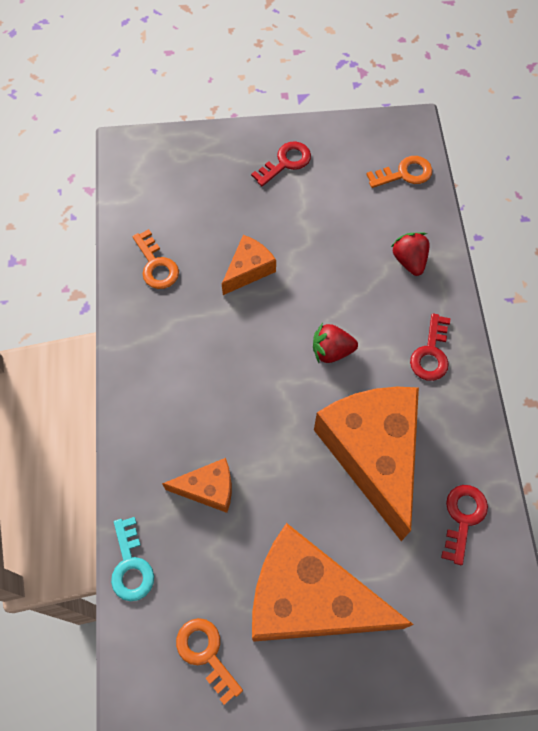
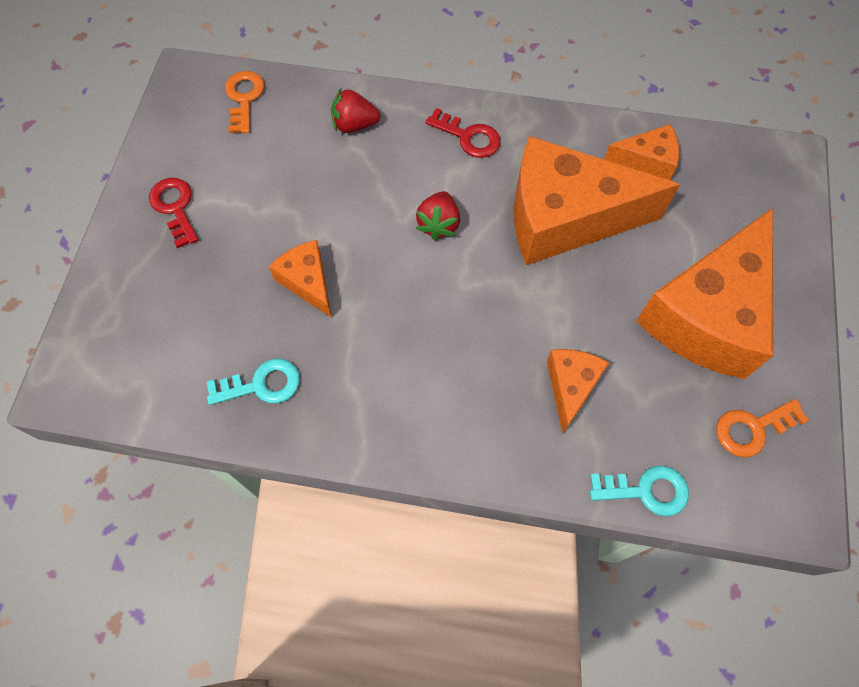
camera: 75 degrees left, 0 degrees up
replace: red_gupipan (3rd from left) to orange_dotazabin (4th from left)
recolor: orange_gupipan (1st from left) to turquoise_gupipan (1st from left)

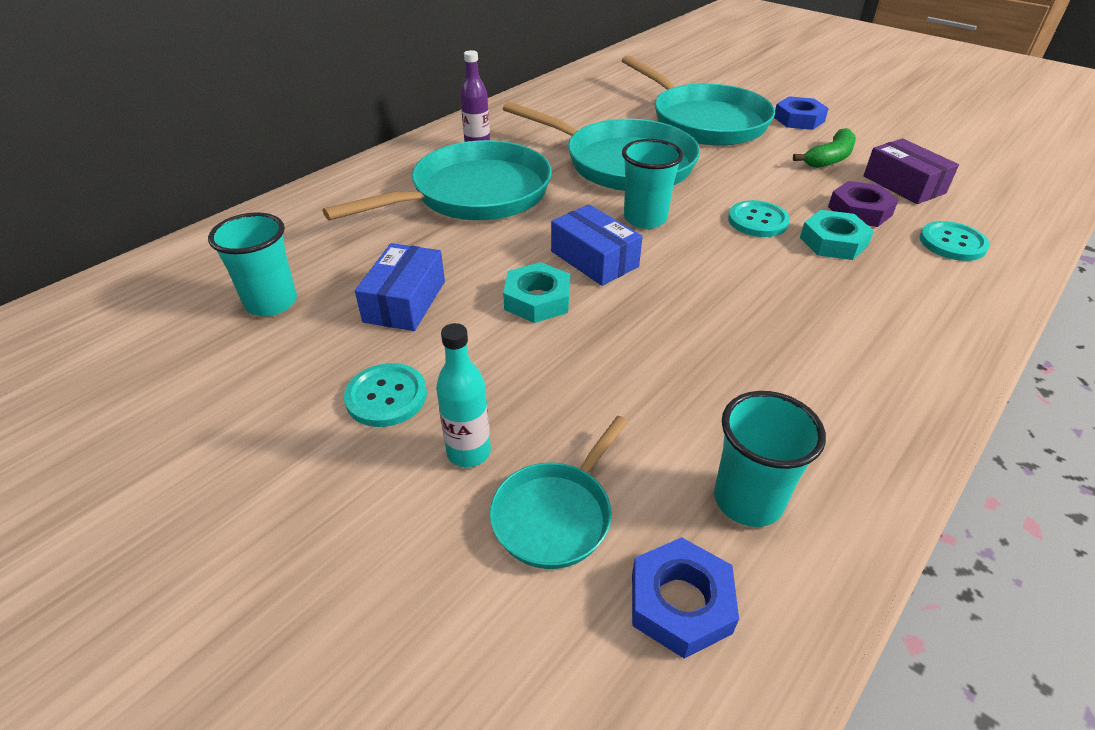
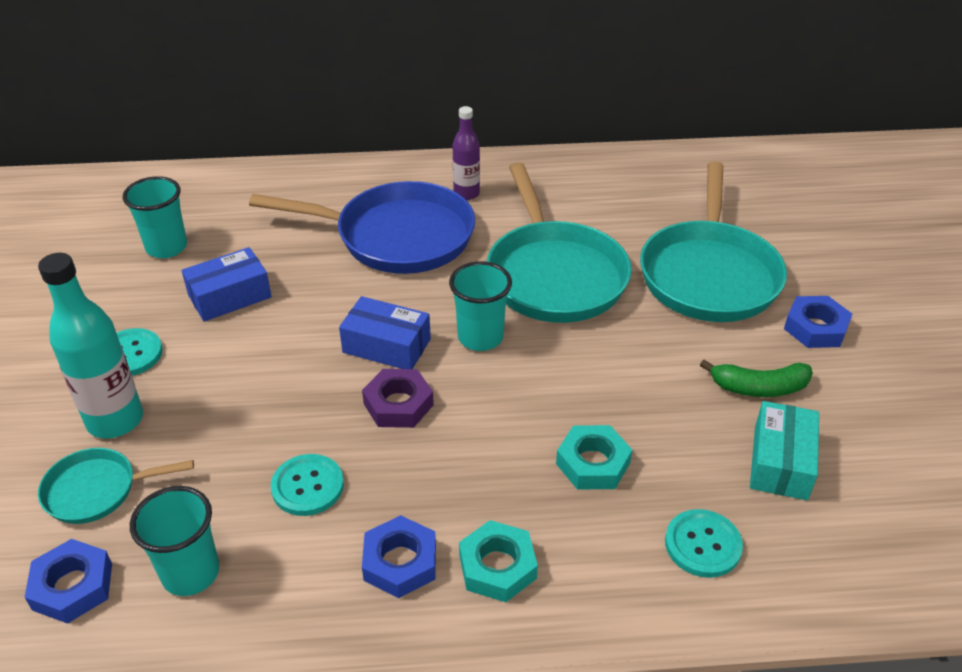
camera: 45 degrees right, 0 degrees up
insert: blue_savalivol (2nd from left)
move: purple_savalivol; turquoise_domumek (2nd from left); turquoise_savalivol (1st from left)
recolor: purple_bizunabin to turquoise_bizunabin; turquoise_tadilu (1st from left) to blue_tadilu
rotate: blue_bizunabin (2nd from left) 75 degrees counterclockwise
resize: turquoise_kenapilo x1.65

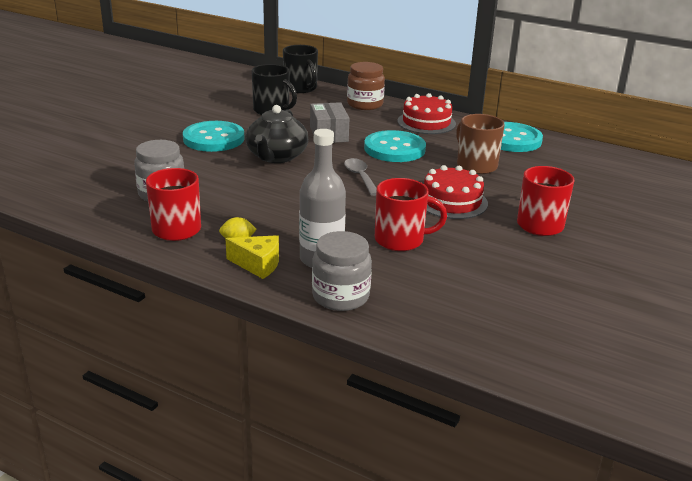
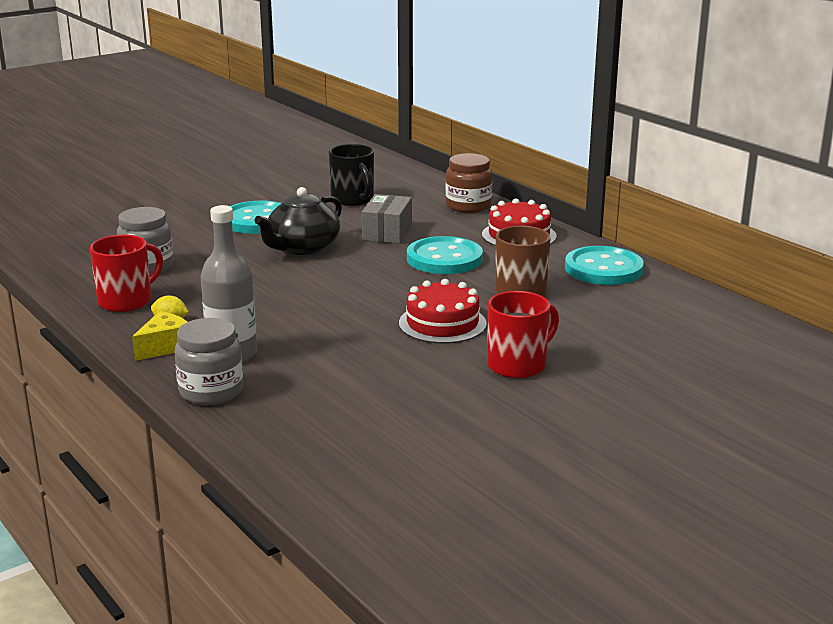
camera: 25 degrees right, 5 degrees down
delete: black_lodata (2nd from left); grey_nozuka; red_lodata (2nd from left)
rotate: yellow_dotazabin 90 degrees counterclockwise

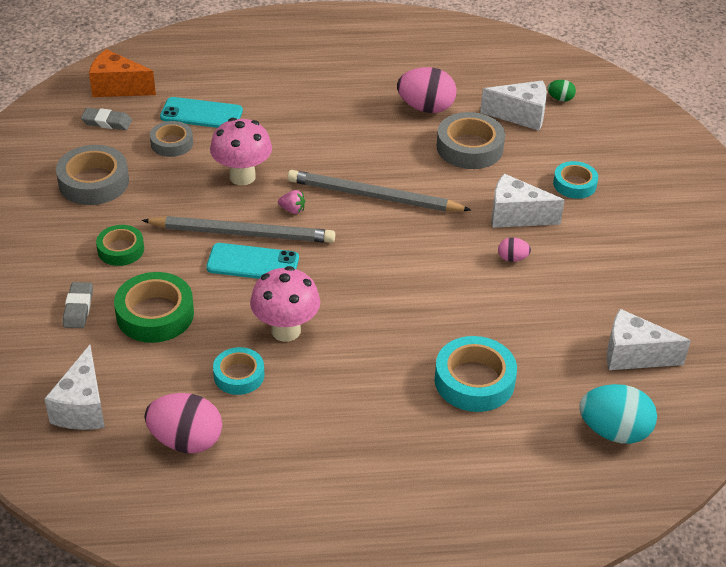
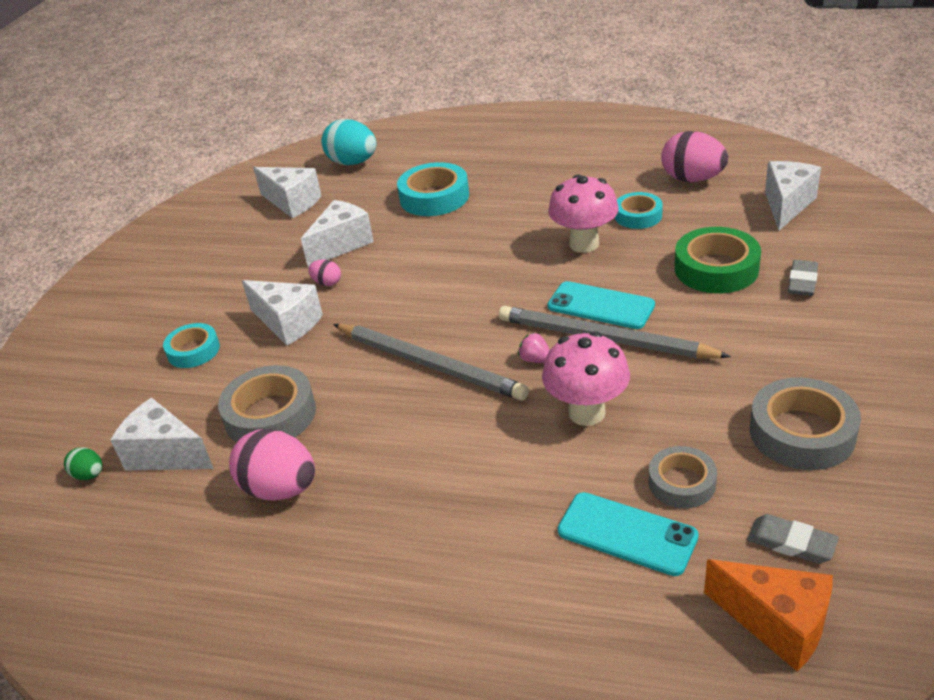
camera: 155 degrees left, 5 degrees down
delete: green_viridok (1st from left)
insert: white_dotazabin (4th from left)

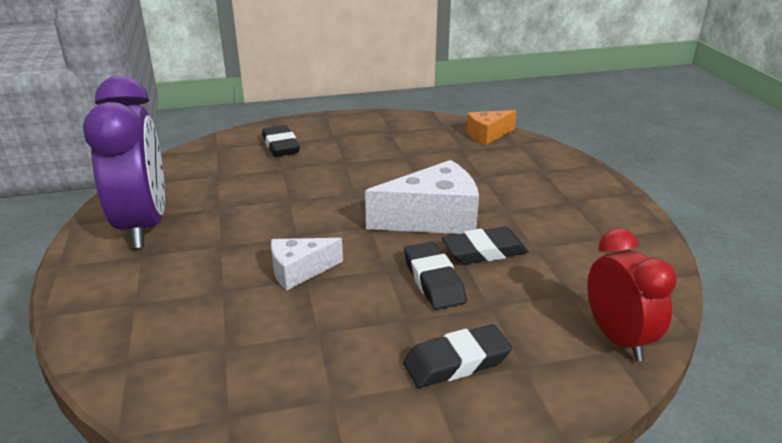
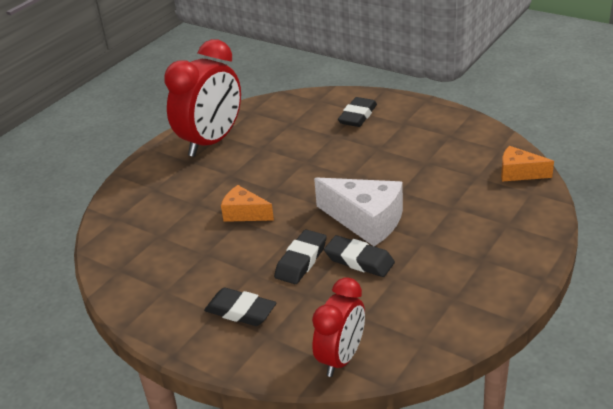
camera: 50 degrees right, 5 degrees up
recolor: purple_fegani to red_fegani (1st from left); white_dotazabin (1st from left) to orange_dotazabin (1st from left)

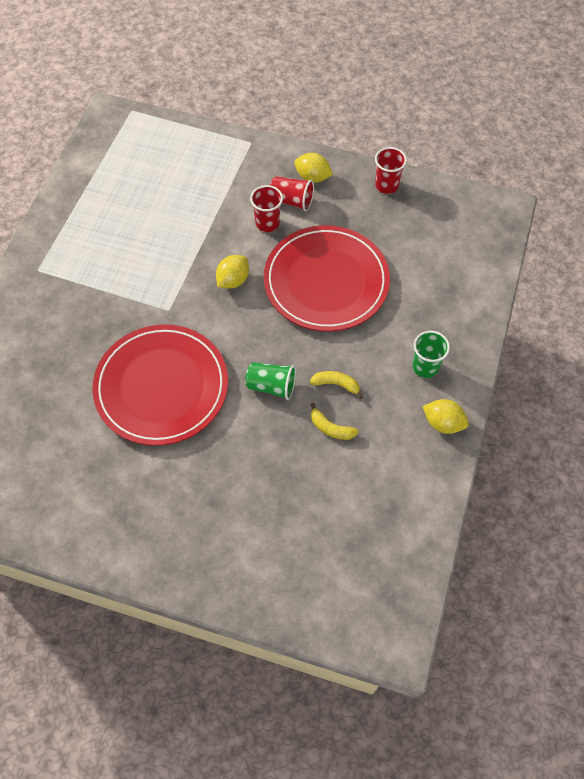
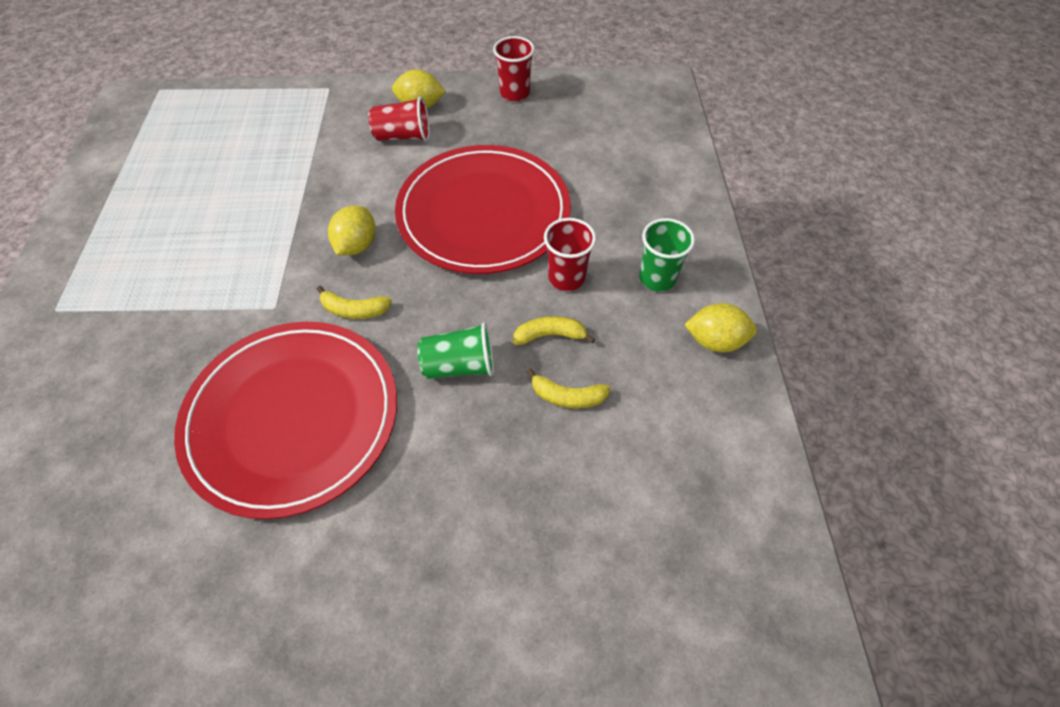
camera: 20 degrees left, 5 degrees down
insert: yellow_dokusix (1st from left)
move: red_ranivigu (1st from left in the first image) to red_ranivigu (3rd from left)

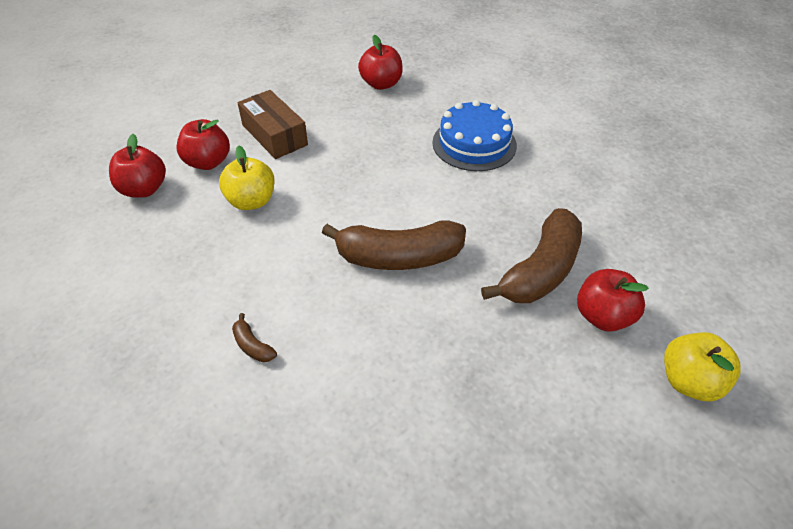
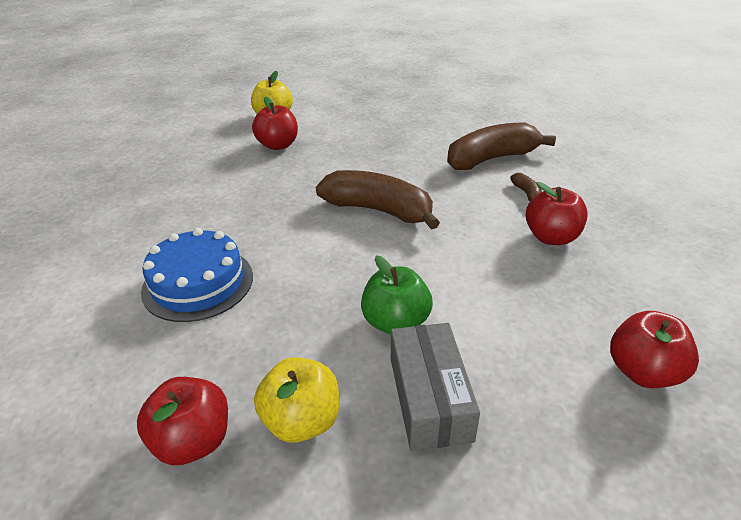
camera: 150 degrees left, 10 degrees down
insert: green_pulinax
move: red_pulinax (2nd from left in the first image) to red_pulinax (3rd from left); yellow_pulinax (1st from left in the first image) to yellow_pulinax (2nd from left); brown_dokusix (3rd from left in the first image) to brown_dokusix (2nd from left)
recolor: brown_bizunabin to grey_bizunabin

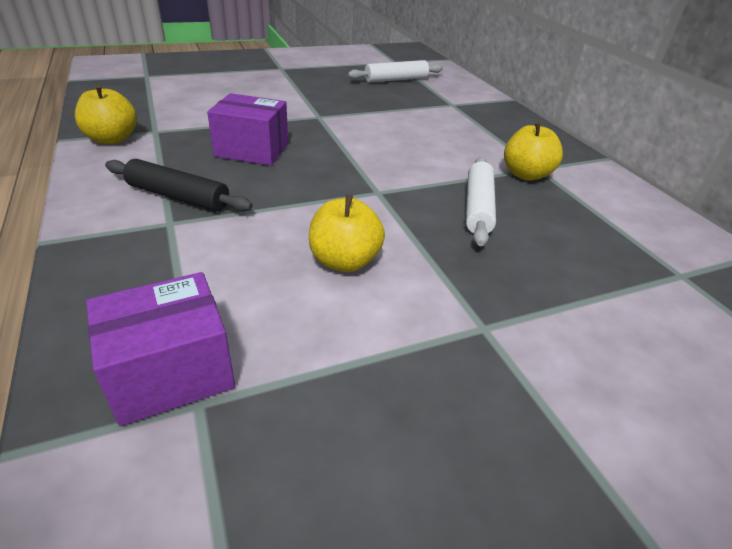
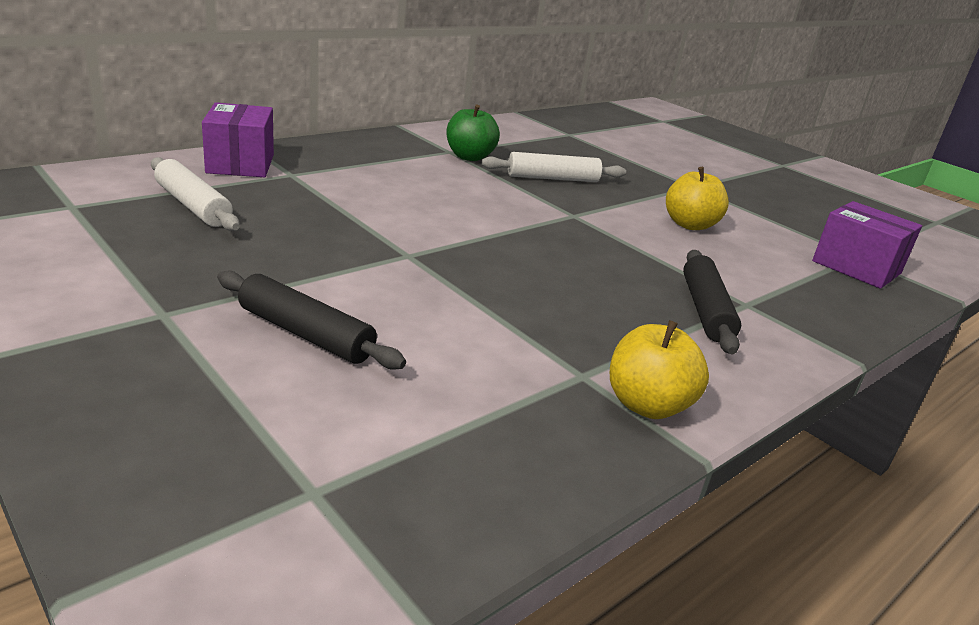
camera: 110 degrees left, 10 degrees down
insert: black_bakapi (1st from left)
move: purple_bizunabin (2nd from left in the first image) to purple_bizunabin (1st from left)
recolor: yellow_pulinax (3rd from left) to green_pulinax

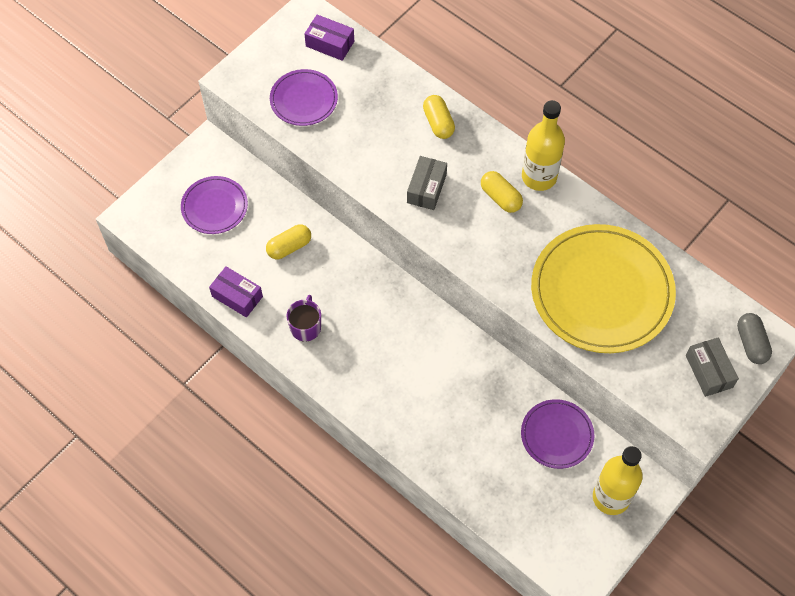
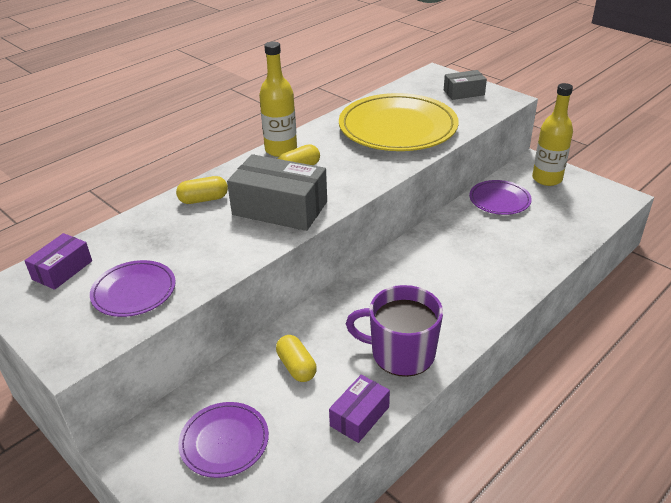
camera: 85 degrees left, 25 degrees down
delete: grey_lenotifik
resize: grey_bizunabin (1st from left) x1.81; purple_lodata x1.80

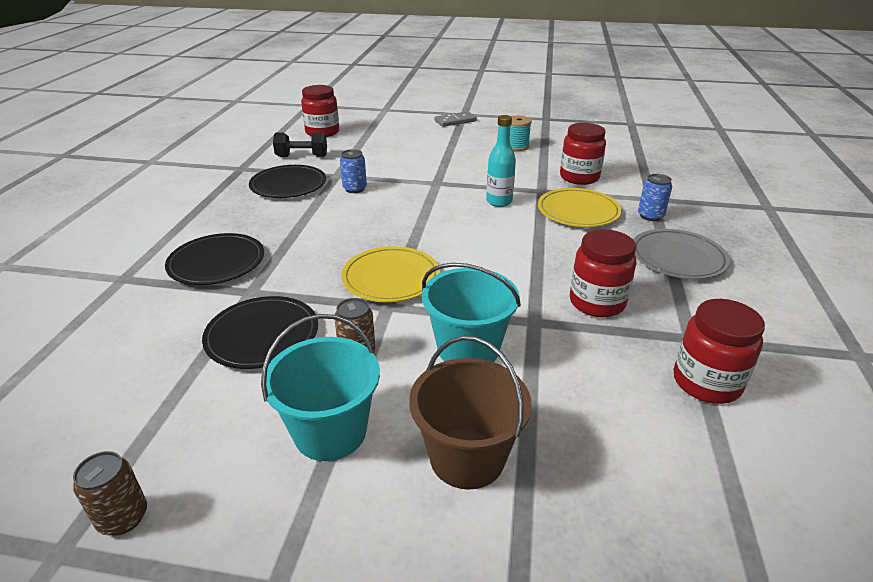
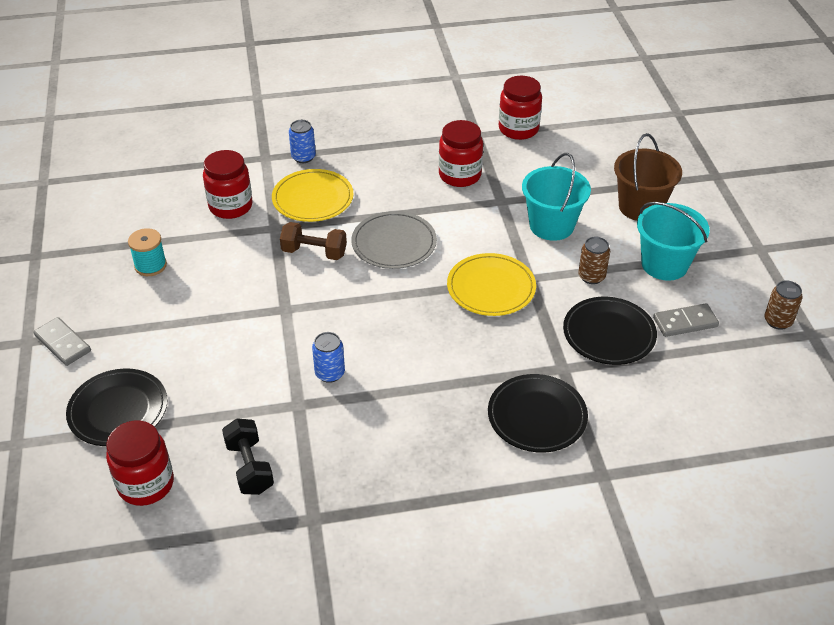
camera: 110 degrees left, 10 degrees up
insert: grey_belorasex (2nd from left)
move: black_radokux (3rd from left in the first image) to black_radokux (1st from left); grey_radokux
replace: turquoise_kenapilo to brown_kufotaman

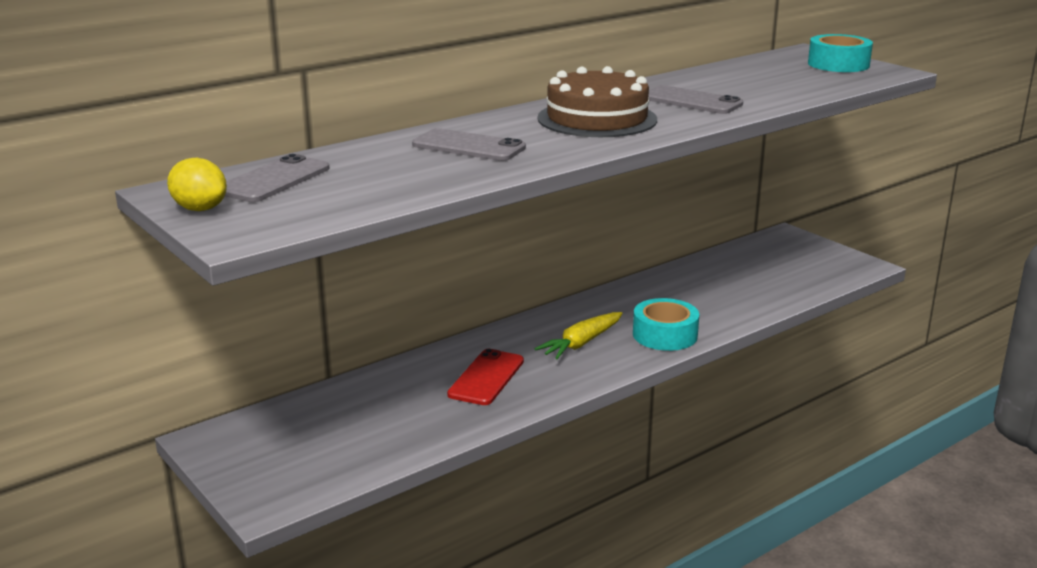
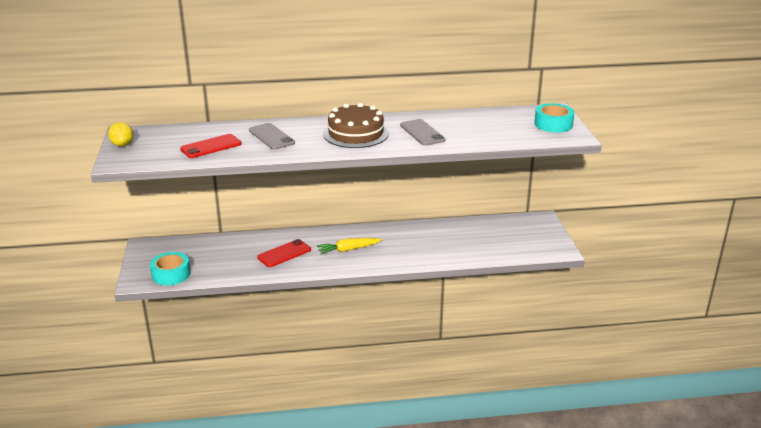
camera: 30 degrees right, 5 degrees up
delete: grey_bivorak (1st from left)
insert: red_bivorak (1st from left)
move: turquoise_viridok (1st from left)

